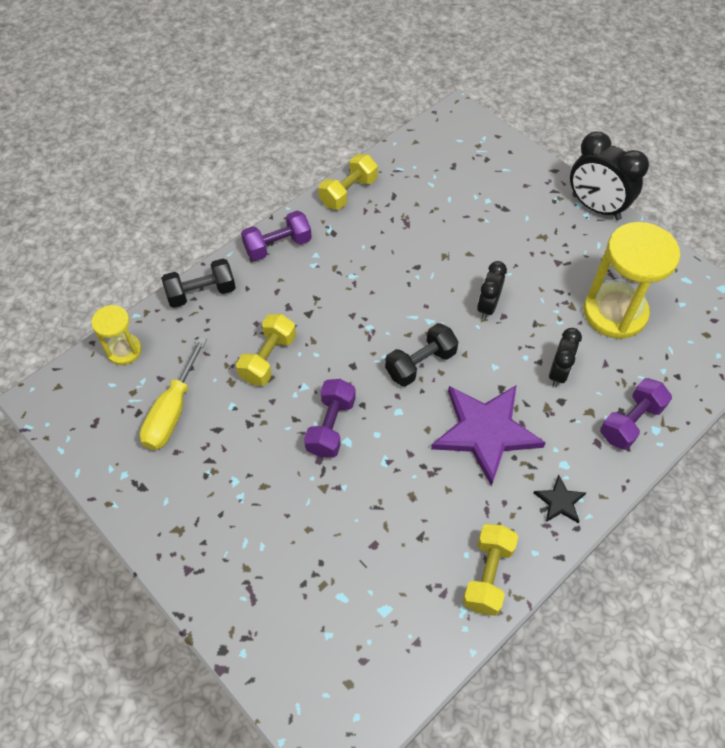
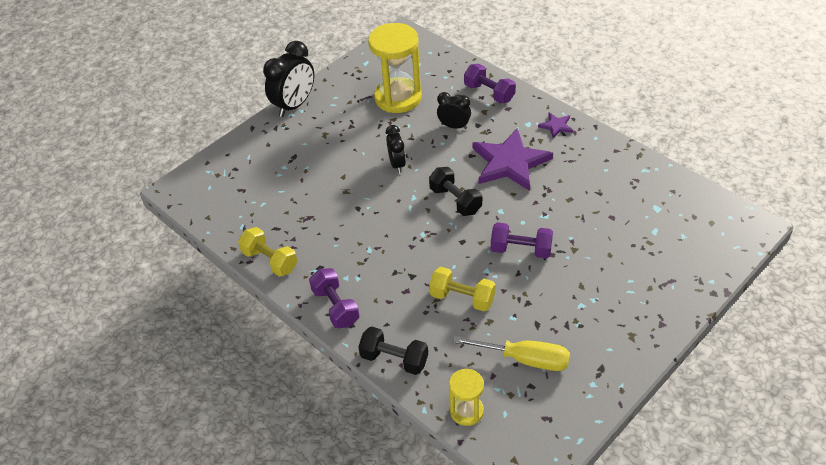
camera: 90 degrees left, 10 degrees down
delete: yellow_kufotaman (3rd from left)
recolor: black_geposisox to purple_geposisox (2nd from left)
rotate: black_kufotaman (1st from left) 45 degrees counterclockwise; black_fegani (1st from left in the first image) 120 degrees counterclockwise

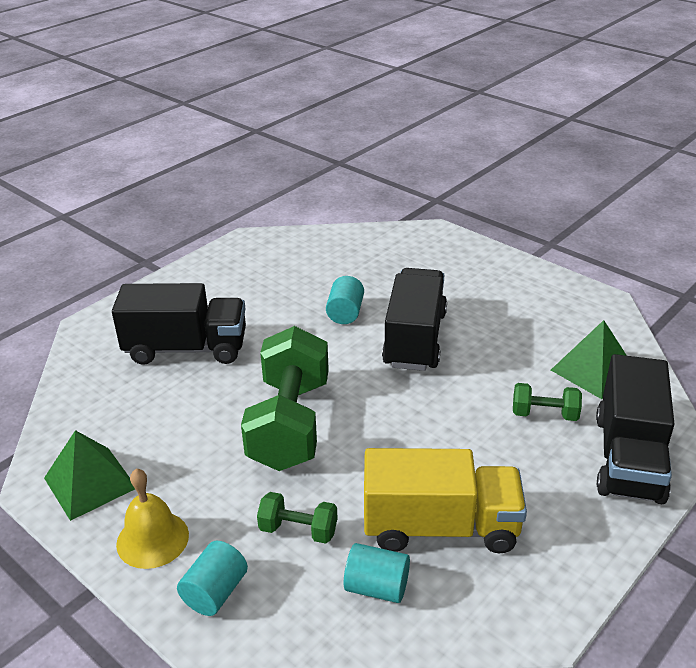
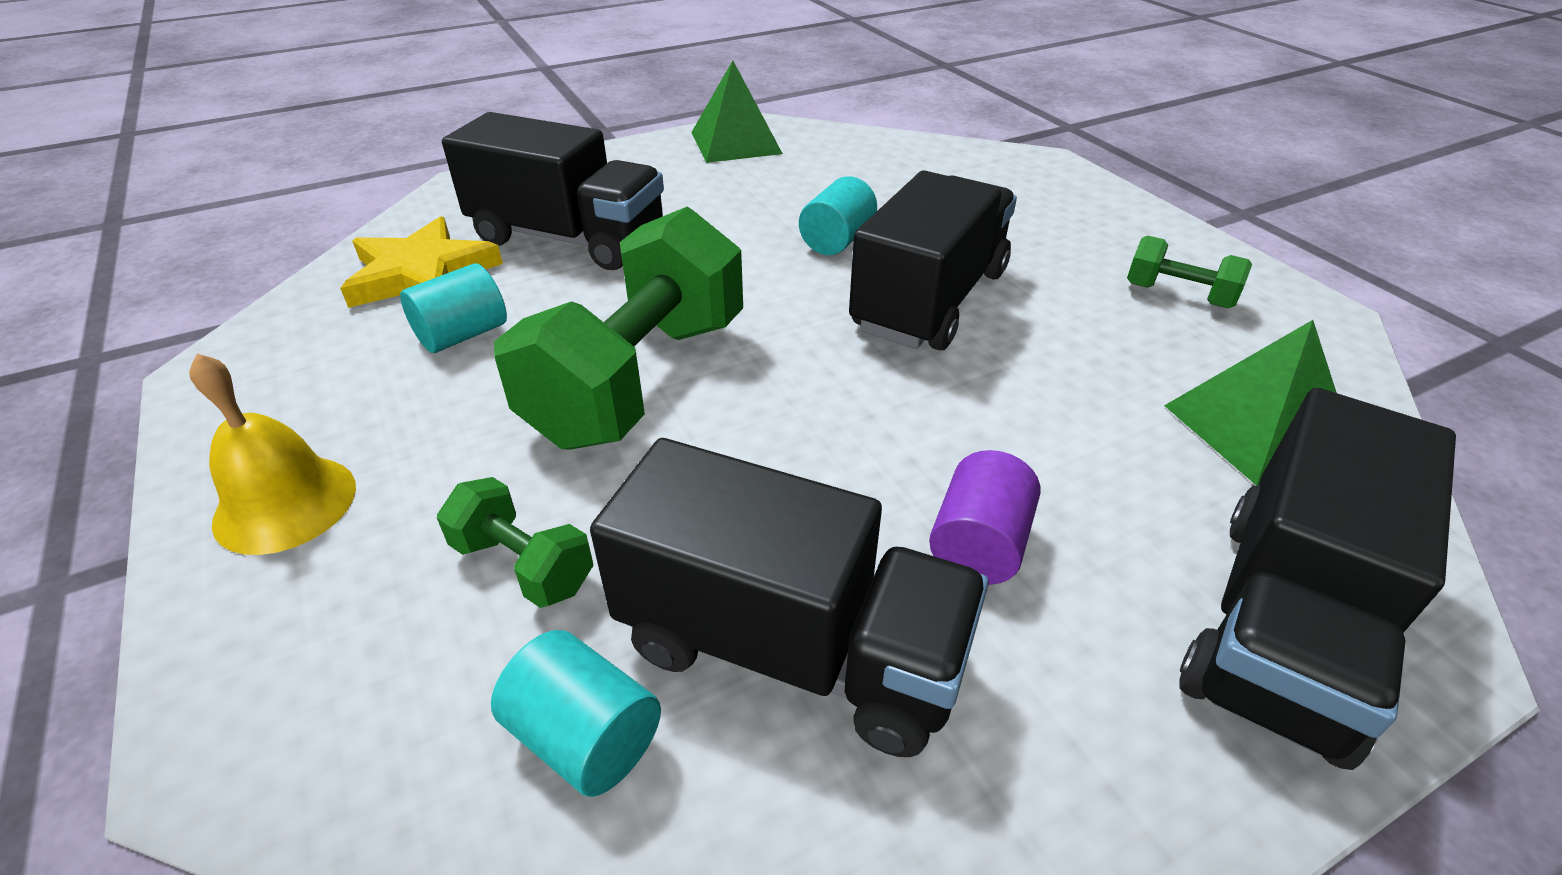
camera: 20 degrees right, 5 degrees up
insert: yellow_geposisox; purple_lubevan
move: green_kufotaman (3rd from left); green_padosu (1st from left); turquoise_lubevan (1st from left)
recolor: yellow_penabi to black_penabi (2nd from left)

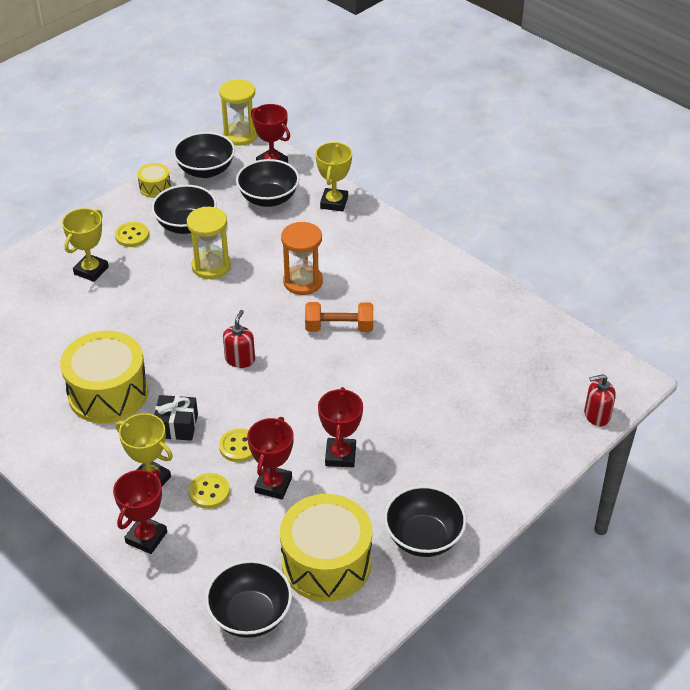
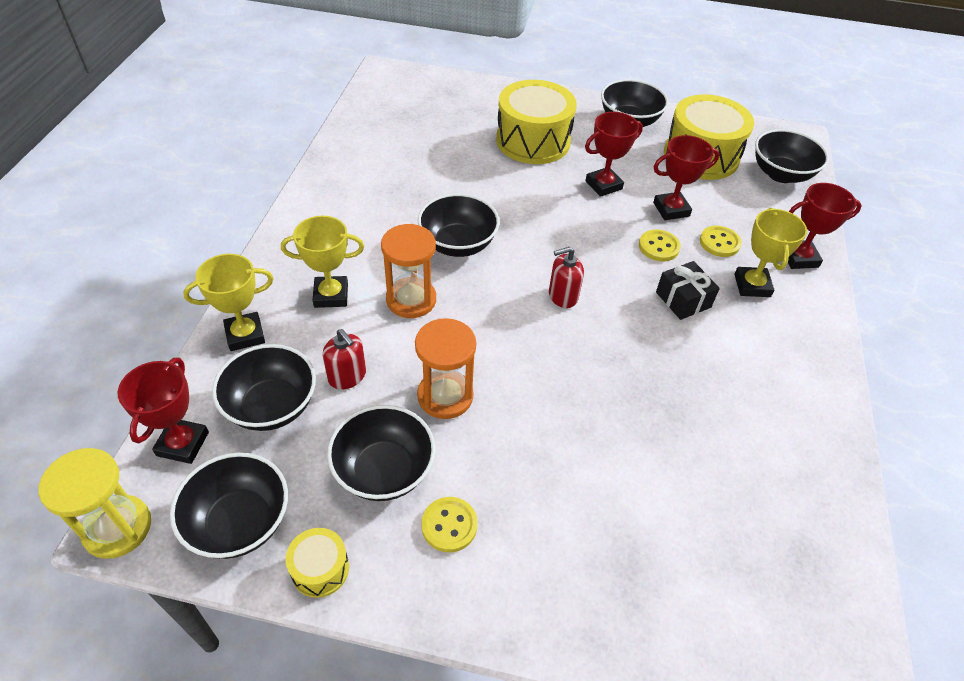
camera: 125 degrees left, 5 degrees up
move: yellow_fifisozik (1st from left in the first image) to yellow_fifisozik (2nd from left); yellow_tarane (1st from left in the first image) to yellow_tarane (2nd from left); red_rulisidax (2nd from left in the first image) to red_rulisidax (1st from left)
replace: orange_kufotaman to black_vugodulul (4th from left)
recolor: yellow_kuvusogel (1st from left) to orange_kuvusogel (2nd from left)

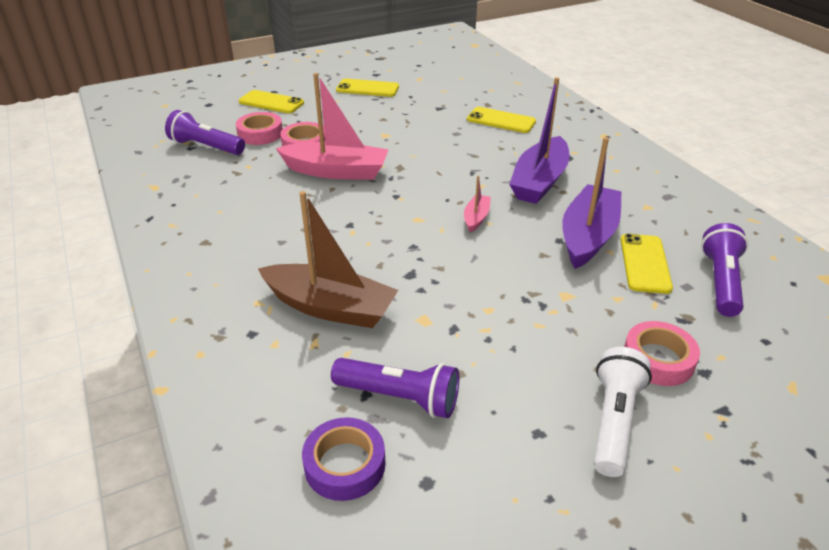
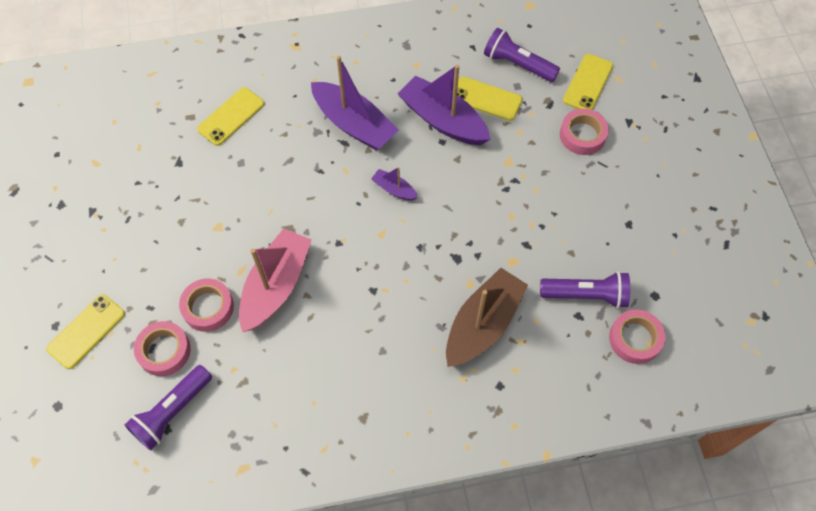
camera: 75 degrees left, 25 degrees up
delete: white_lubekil
move: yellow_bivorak (2nd from left in the first image) to yellow_bivorak (4th from left)
recolor: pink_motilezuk (2nd from left) to purple_motilezuk (2nd from left); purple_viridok to pink_viridok (4th from left)
rotate: purple_lubekil (2nd from left in the first image) 60 degrees clockwise

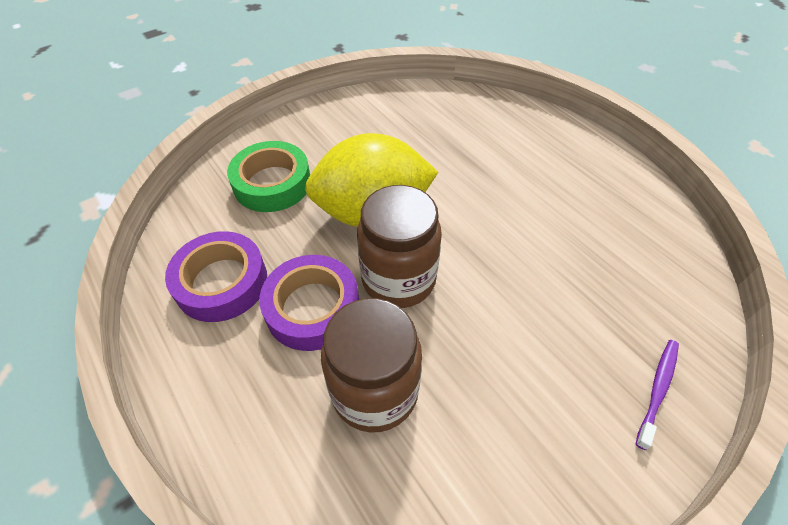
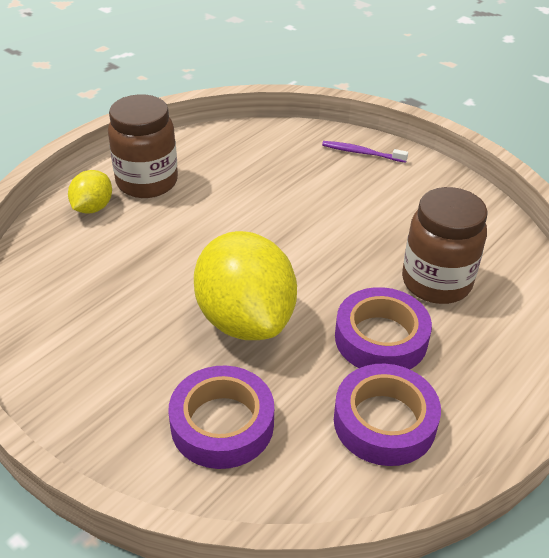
camera: 105 degrees left, 10 degrees down
insert: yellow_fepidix (1st from left)
move: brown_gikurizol (2nd from left in the first image) to brown_gikurizol (1st from left)
recolor: green_viridok to purple_viridok (1st from left)

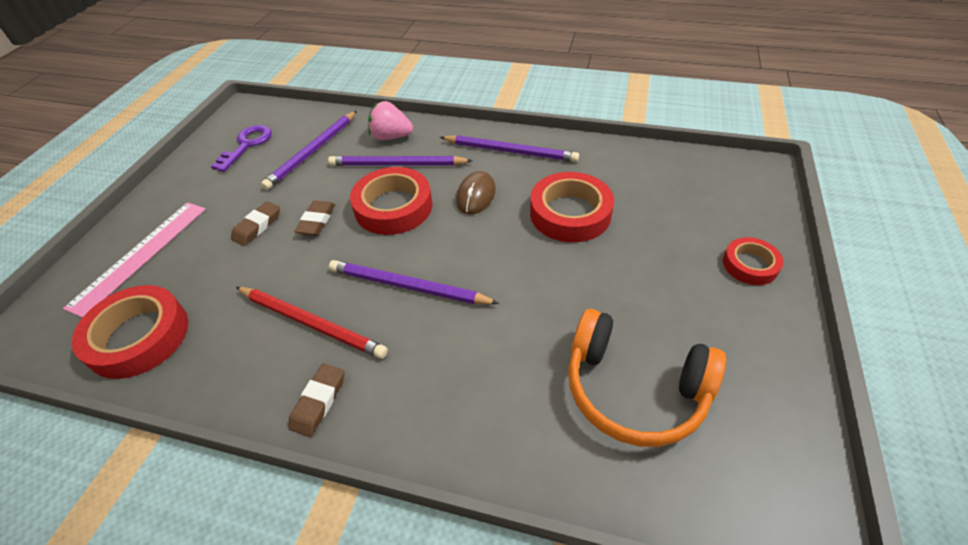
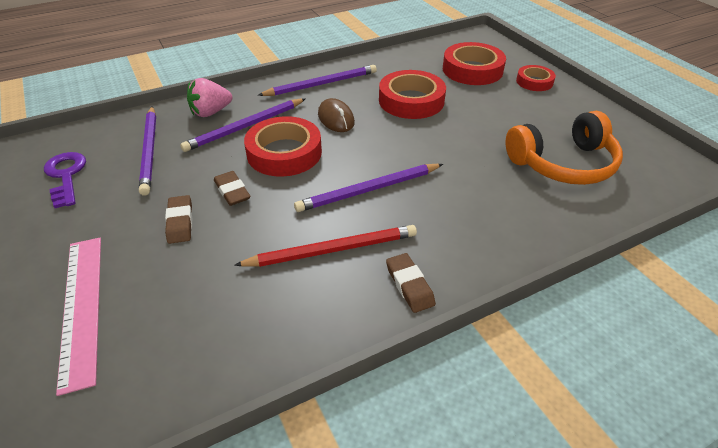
camera: 45 degrees left, 5 degrees down
move: red_viridok (1st from left in the first image) to red_viridok (3rd from left)

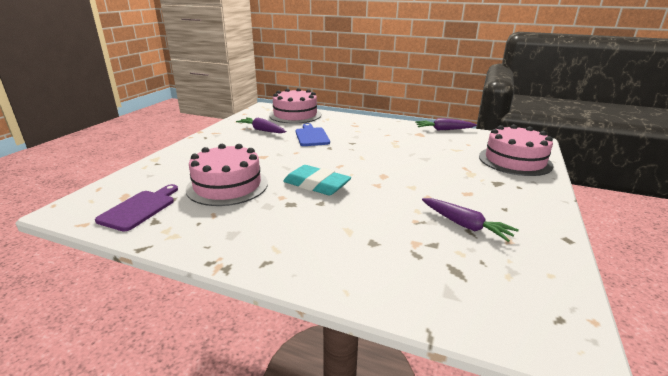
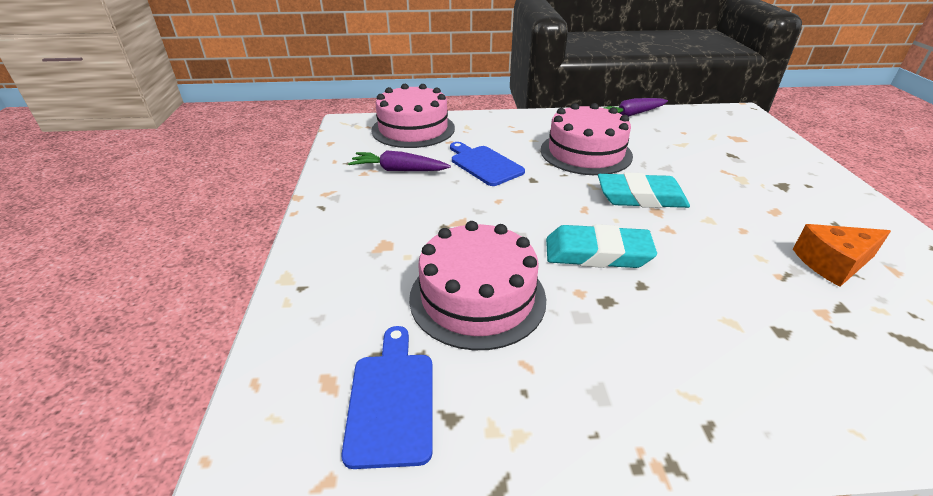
camera: 25 degrees left, 10 degrees up
insert: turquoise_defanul (2nd from left)
move: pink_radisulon (3rd from left)
replace: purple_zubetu (3rd from left) to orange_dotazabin
recolor: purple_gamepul to blue_gamepul (1st from left)

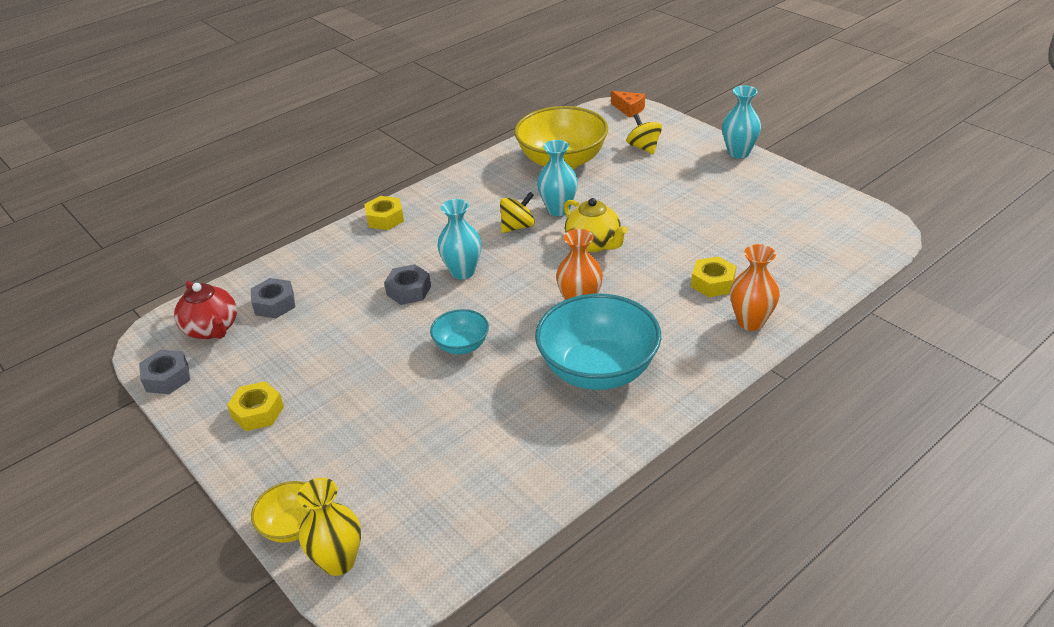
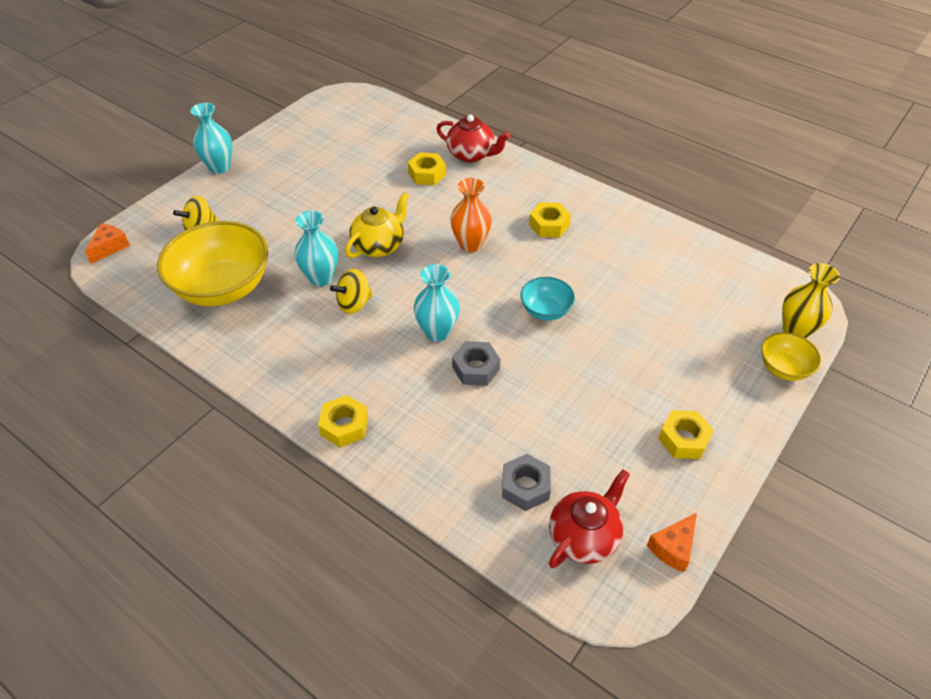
camera: 105 degrees left, 10 degrees up
replace: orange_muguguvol (2nd from left) to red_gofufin (1st from left); turquoise_vugodulul (2nd from left) to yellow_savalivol (3rd from left); grey_savalivol (1st from left) to orange_dotazabin (2nd from left)
rotate: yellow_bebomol (1st from left in the first image) 75 degrees counterclockwise

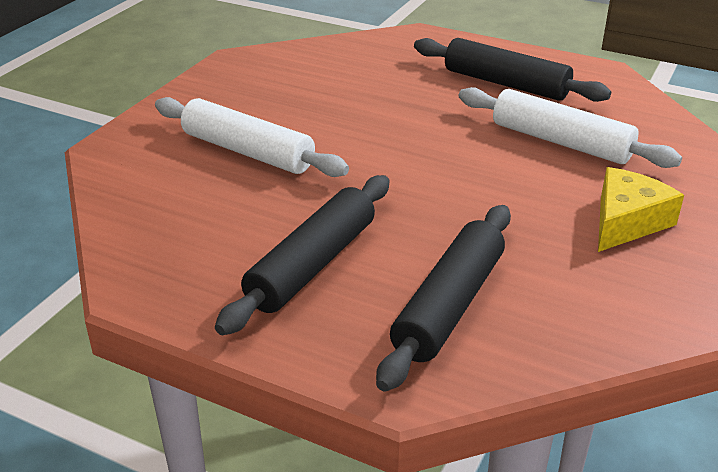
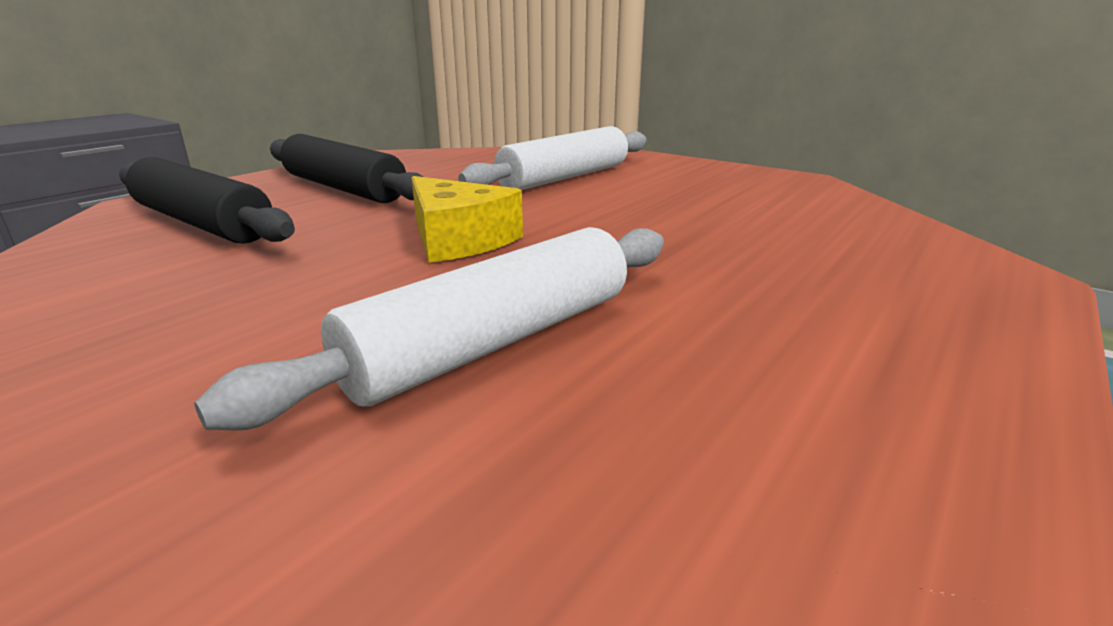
camera: 100 degrees right, 10 degrees down
delete: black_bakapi (3rd from left)
move: yellow_dotazabin

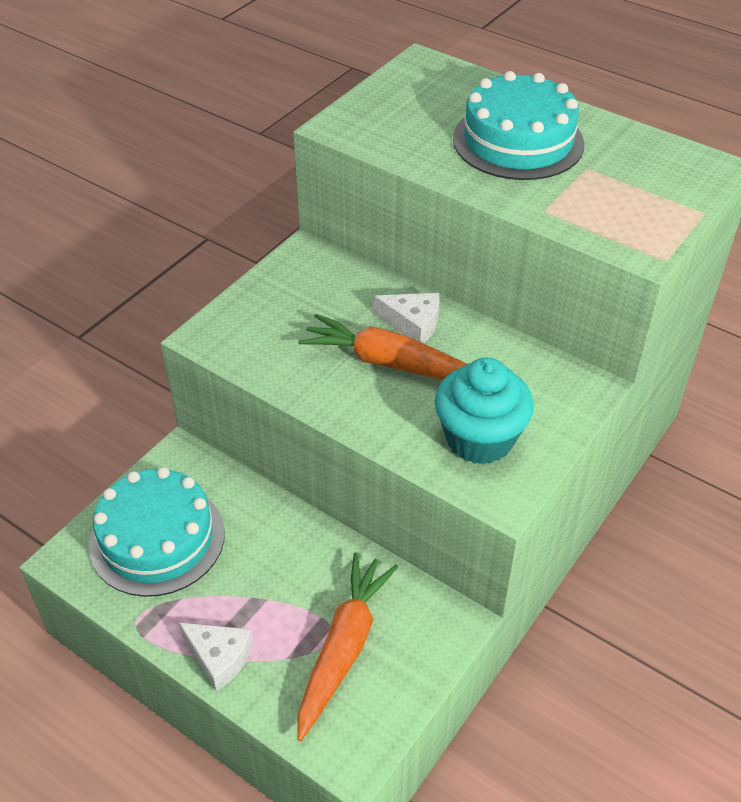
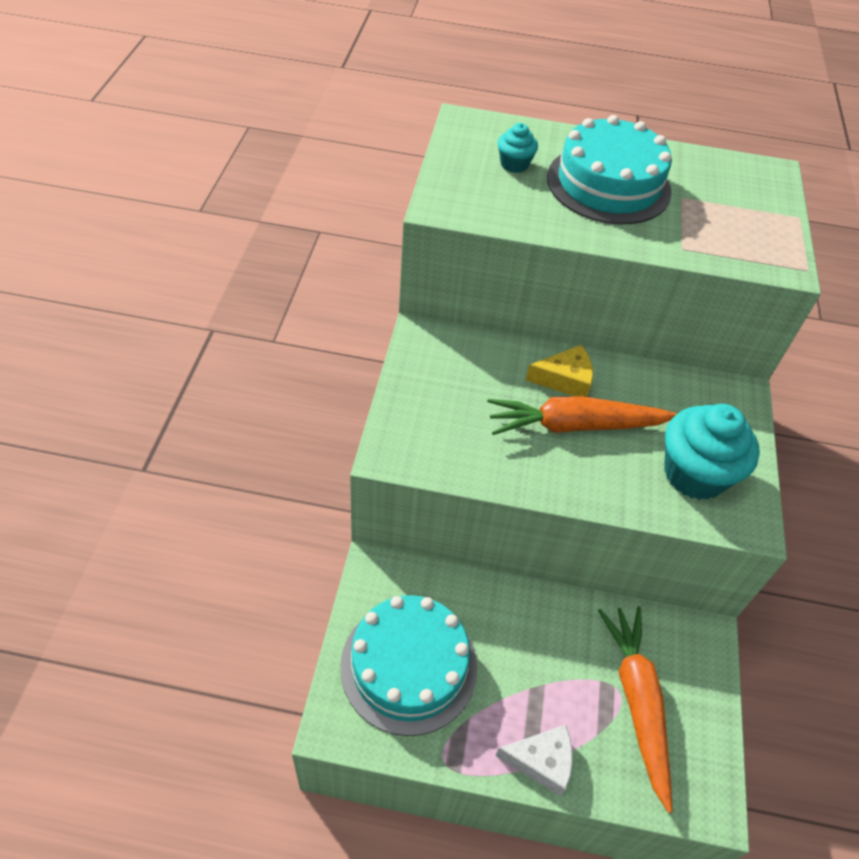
camera: 30 degrees left, 5 degrees up
insert: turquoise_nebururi (1st from left)
recolor: white_dotazabin (2nd from left) to yellow_dotazabin

